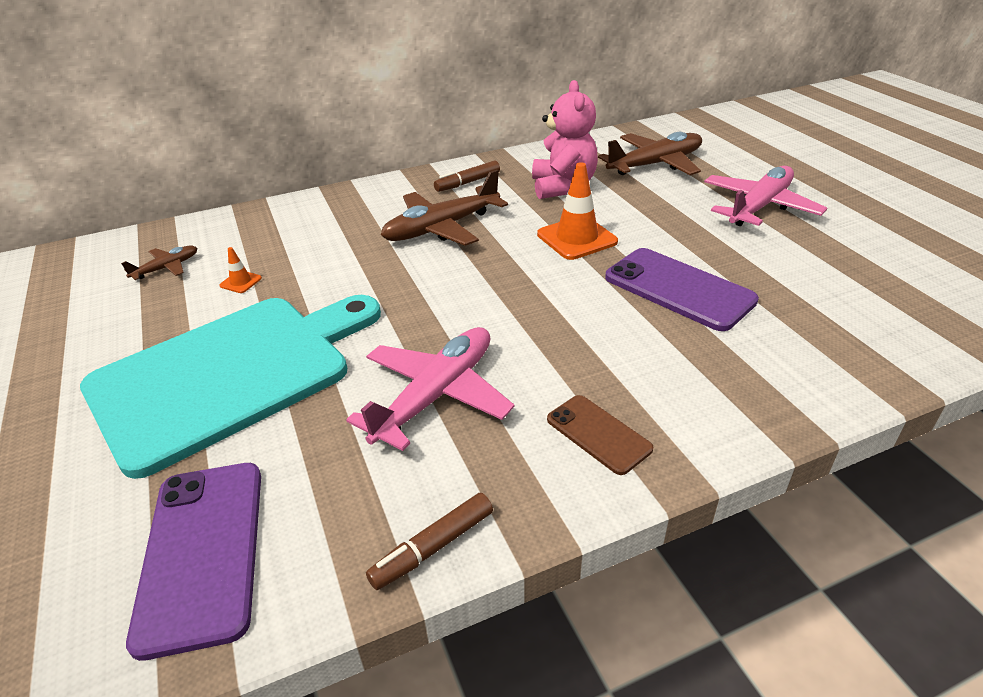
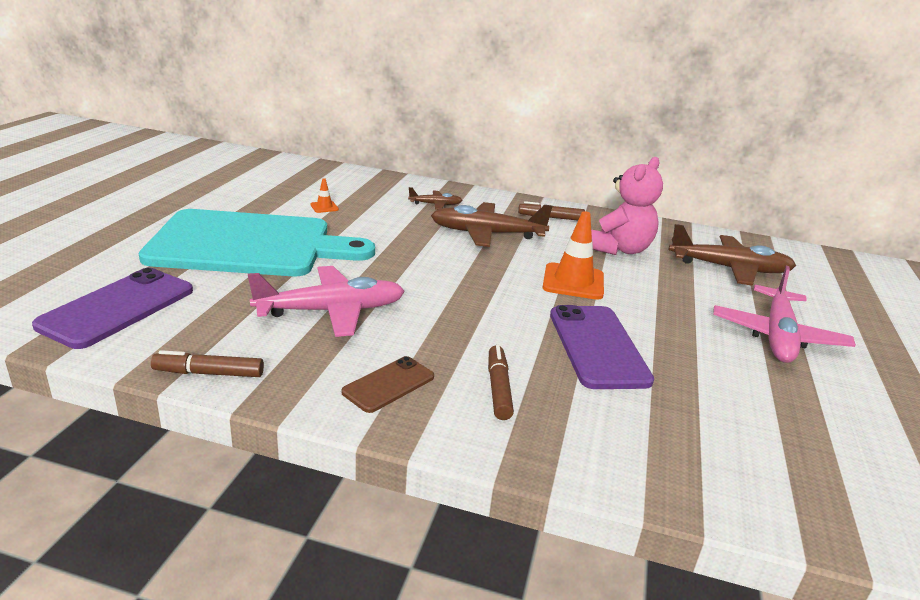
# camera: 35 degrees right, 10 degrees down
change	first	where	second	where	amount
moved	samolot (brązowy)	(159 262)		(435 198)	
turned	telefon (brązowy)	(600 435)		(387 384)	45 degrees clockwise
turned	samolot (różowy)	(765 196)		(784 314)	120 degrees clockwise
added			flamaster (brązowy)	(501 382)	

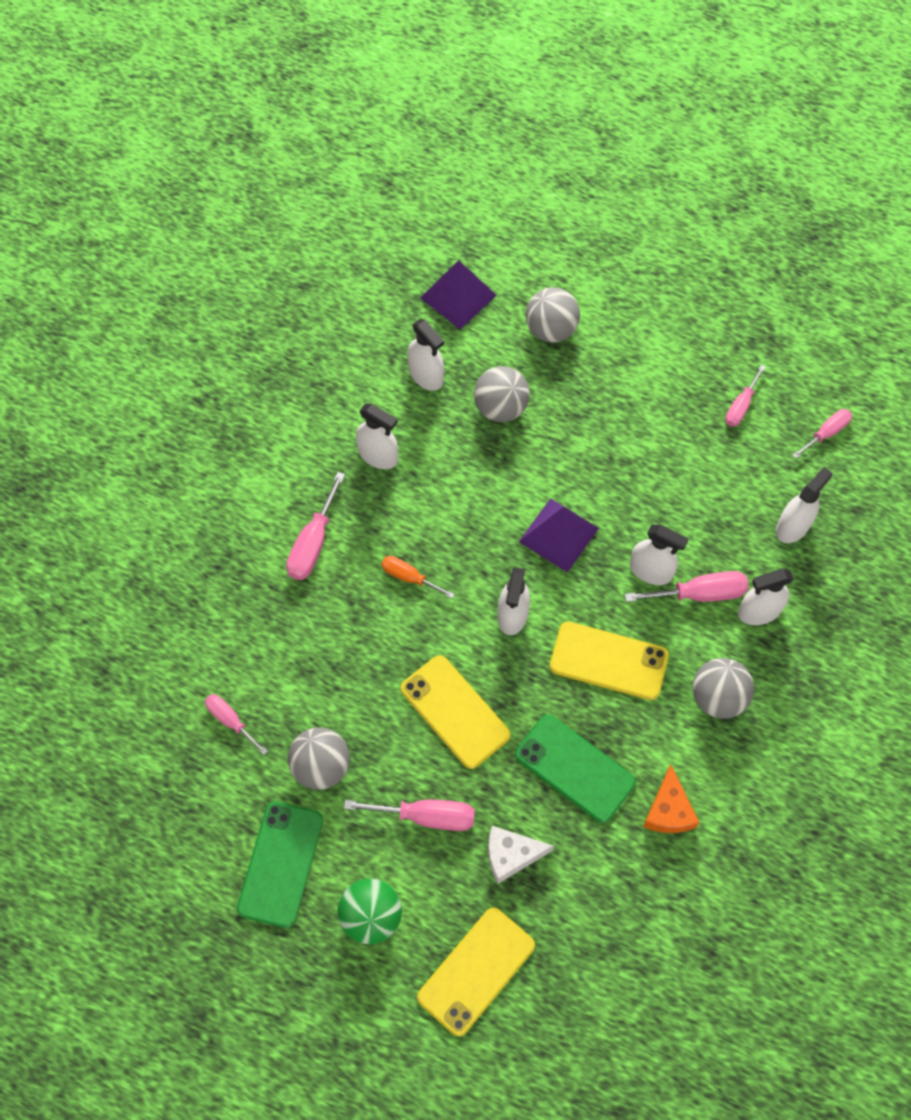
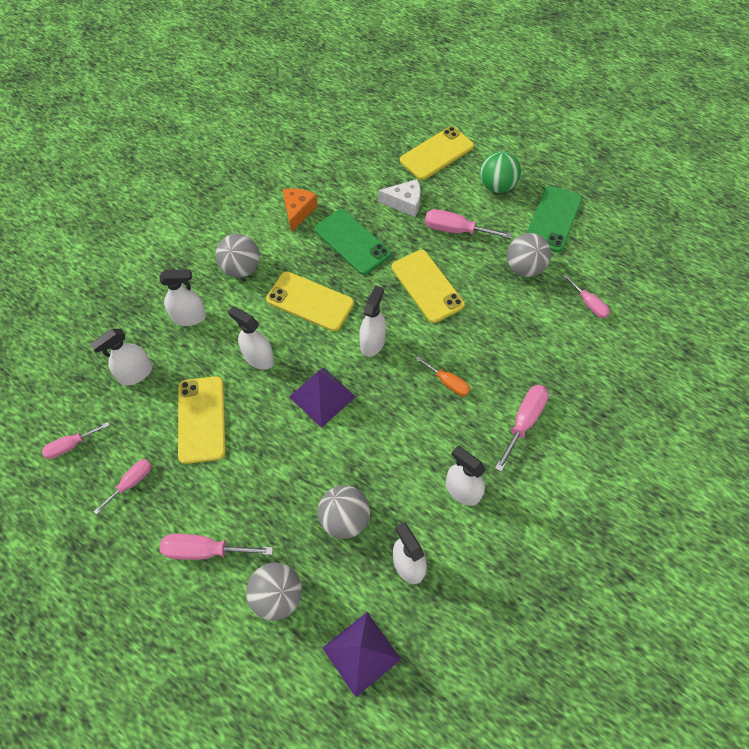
# camera: 170 degrees left, 5 degrees down
change	first	where	second	where	amount
moved	śrubokręt (różowy)	(687 586)		(216 547)	
added			telefon (żółty)	(202 420)	

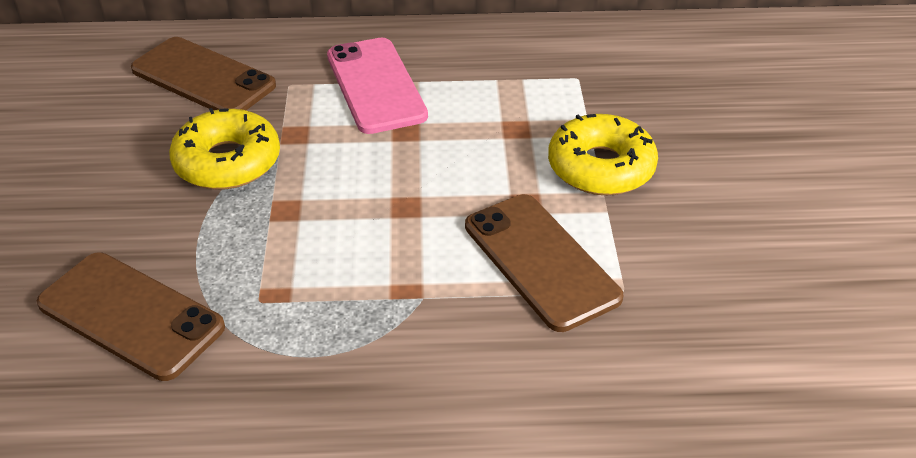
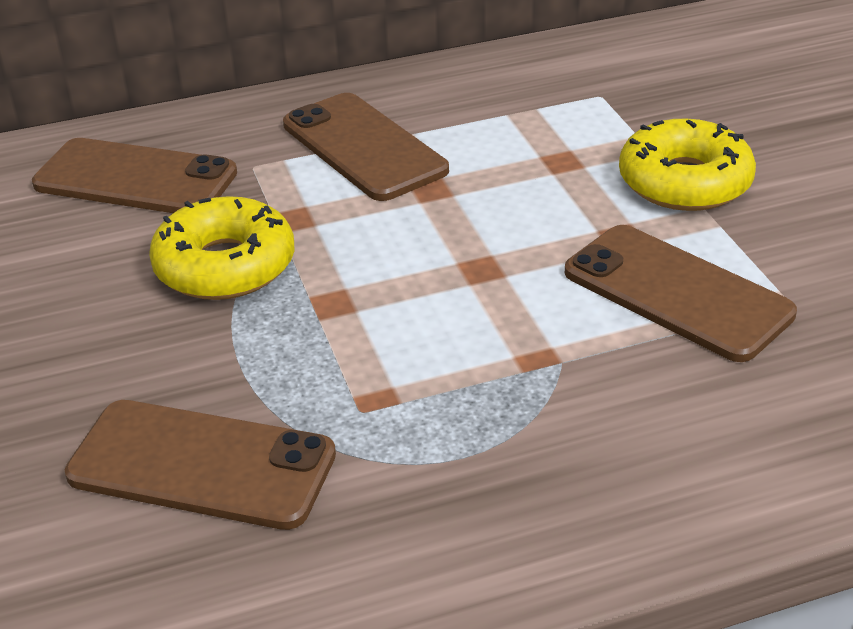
# camera: 15 degrees left, 5 degrees down
change	first	where	second	where	amount
recoloured	telefon (różowy)	(377 86)	telefon (brązowy)	(366 147)	

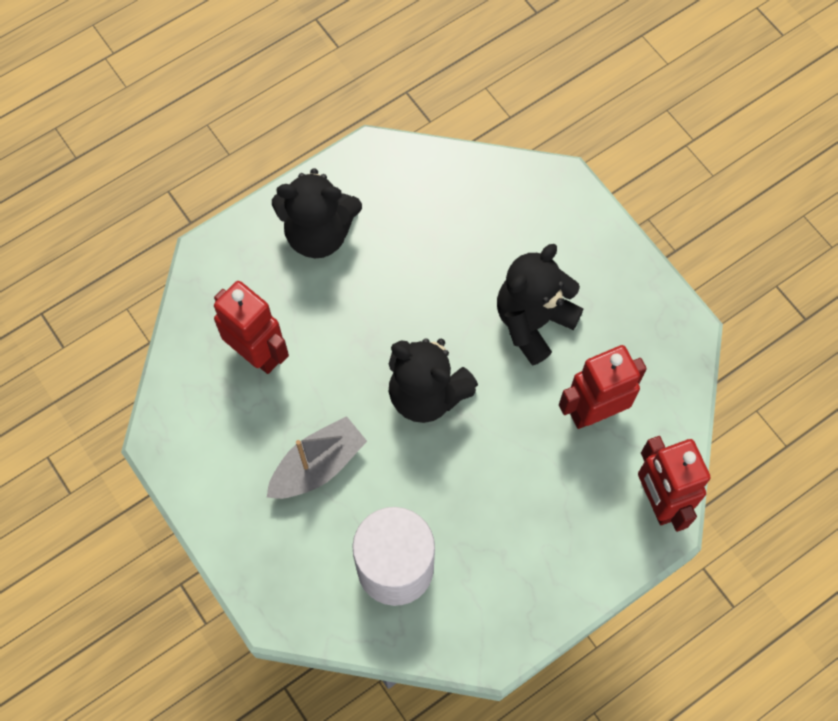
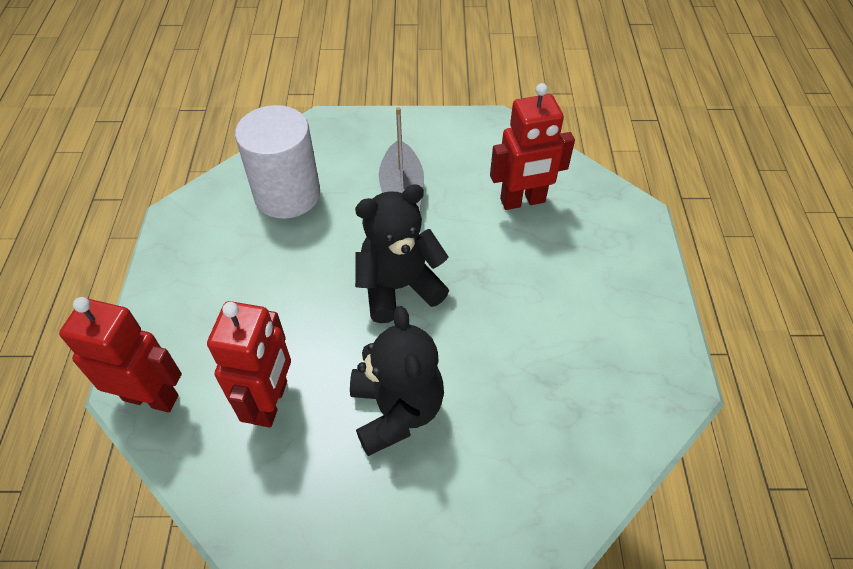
# camera: 125 degrees right, 15 degrees down
change	first	where	second	where	amount
removed	miś (czarny)	(317 213)			

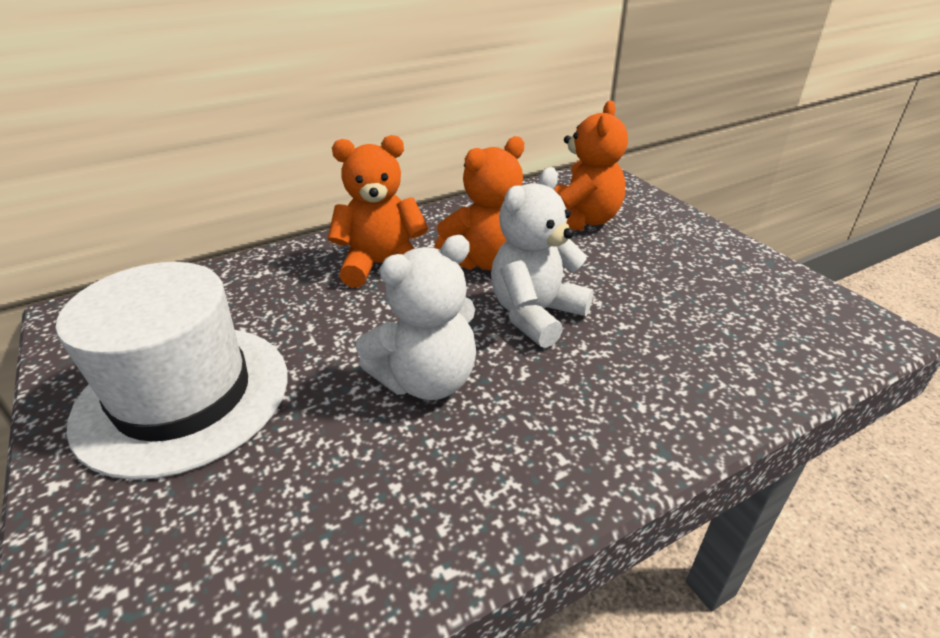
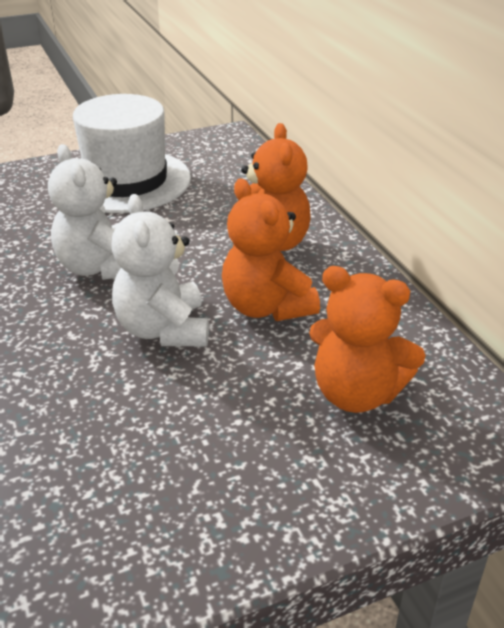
# camera: 95 degrees right, 0 degrees up
change	first	where	second	where	amount
turned	miś (biały)	(542 257)		(160 270)	150 degrees counterclockwise

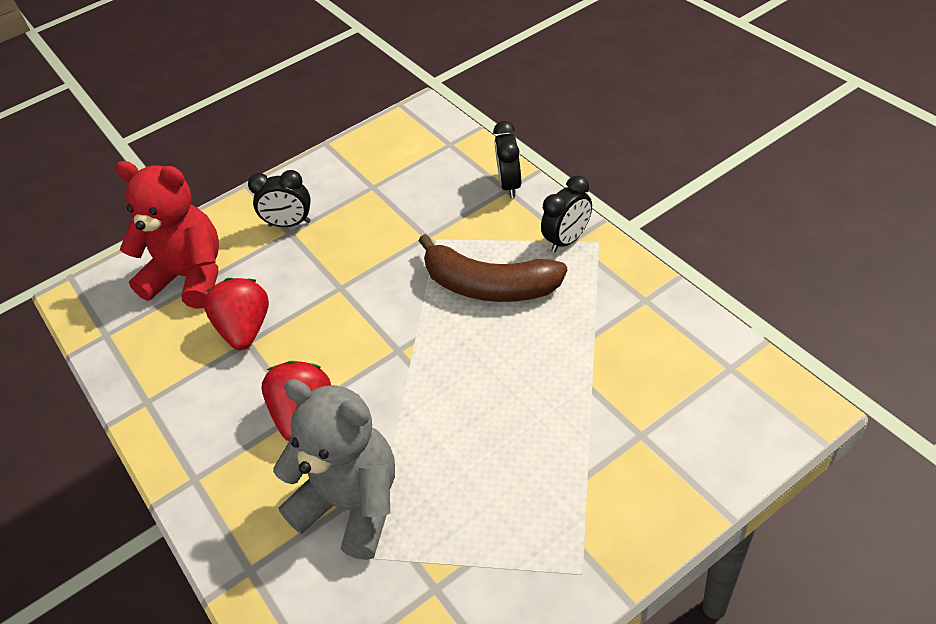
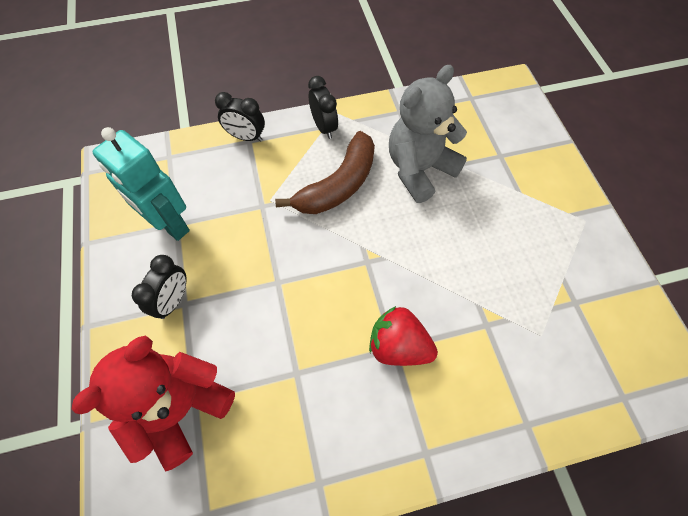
# camera: 75 degrees left, 15 degrees up
change	first	where	second	where	amount
removed	truskawka (czerwony)	(236 314)			
moved	miś (szary)	(334 469)		(428 134)	
added			robot (turkusowy)	(141 184)	

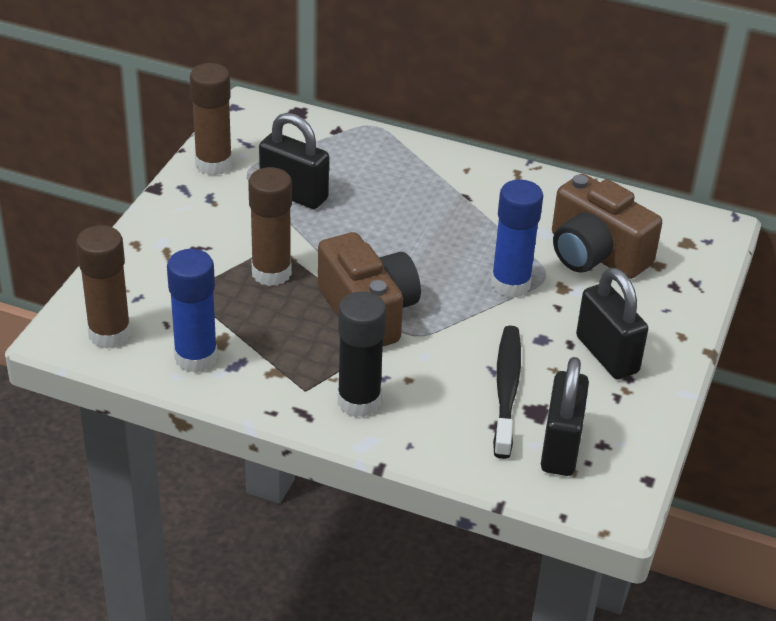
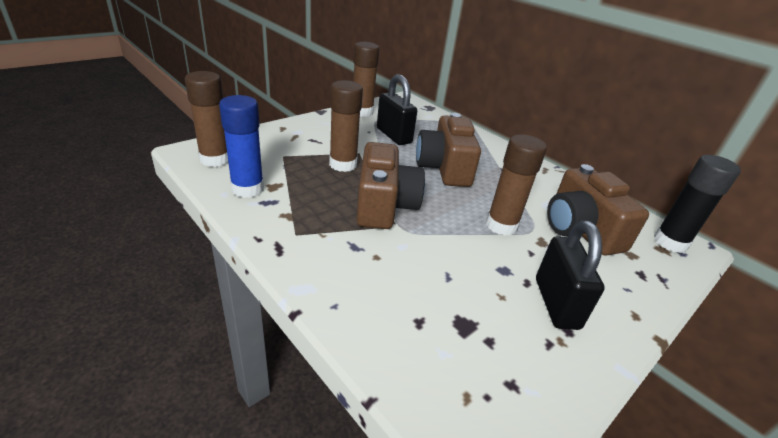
# camera: 25 degrees right, 5 degrees down
change	first	where	second	where	amount
moved	klej w sztyfcie (czarny)	(362 354)		(697 204)	
recoloured	klej w sztyfcie (niebieski)	(517 239)	klej w sztyfcie (brązowy)	(516 185)	
removed	szczoteczka do zębów (czarny)	(507 392)			
removed	kłódka (czarny)	(565 416)			
added			aparat fotograficzny (brązowy)	(448 150)	

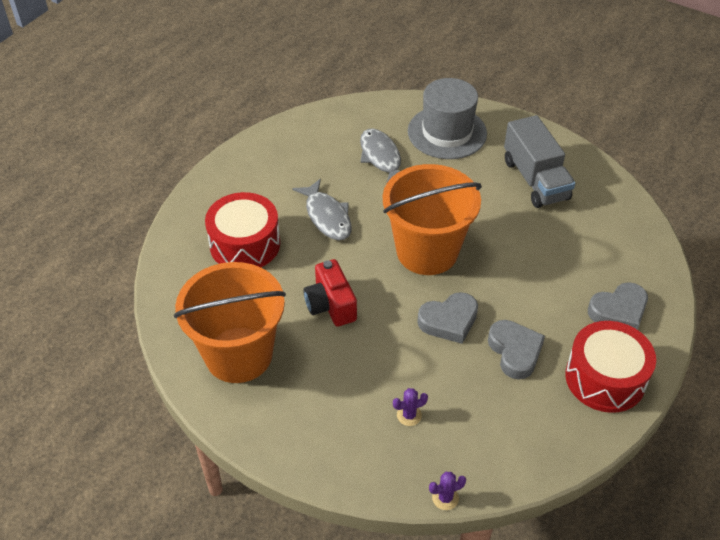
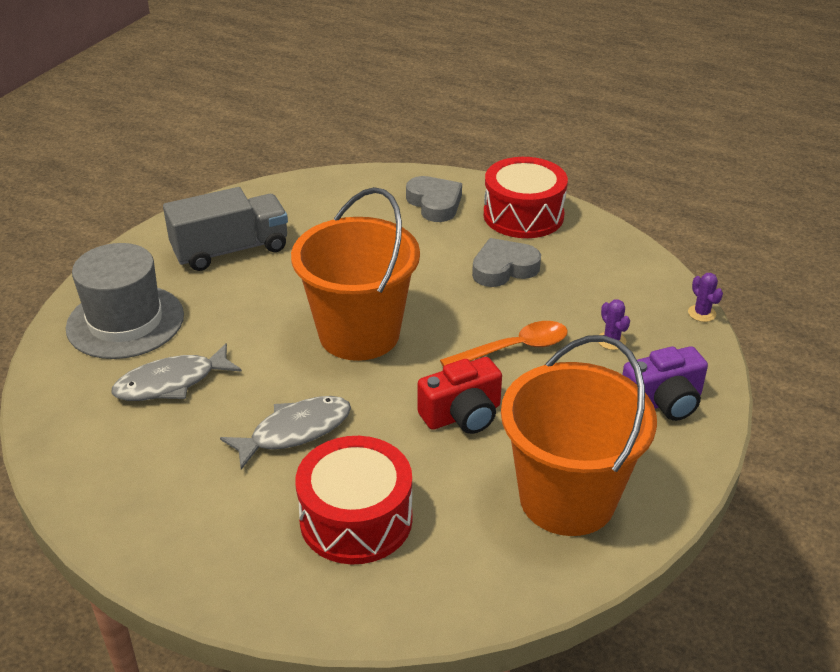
# camera: 95 degrees left, 10 degrees down
change	first	where	second	where	amount
removed	serce (szary)	(447 318)			
added			łyżka (pomarańczowy)	(504 344)	
added			aparat fotograficzny (fioletowy)	(665 383)	

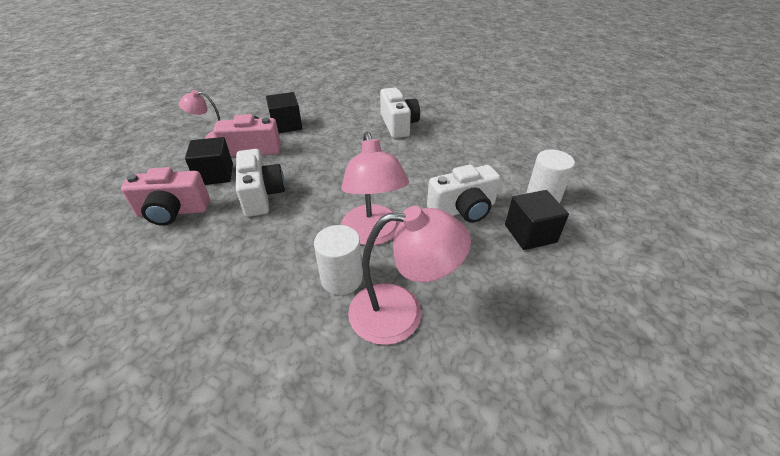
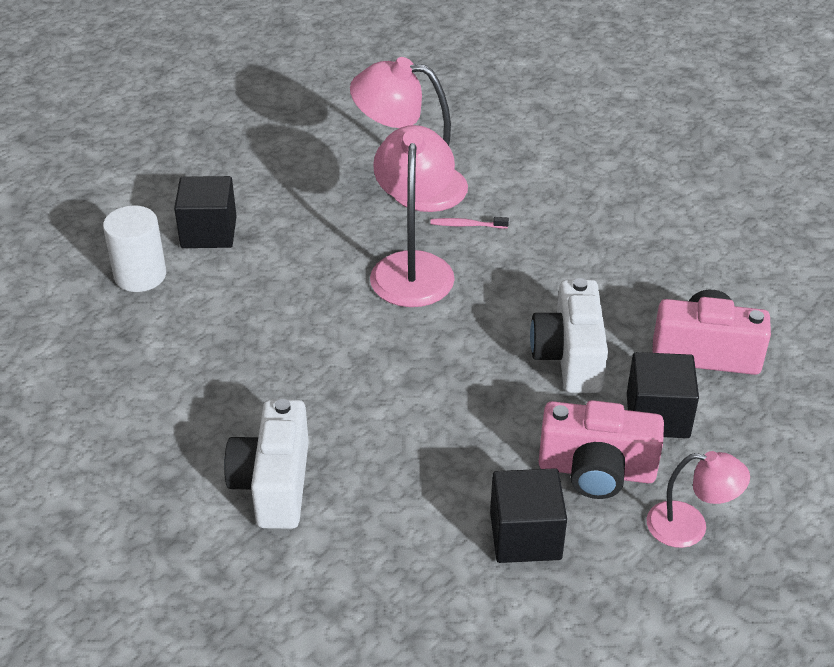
# camera: 165 degrees left, 0 degrees up
change	first	where	second	where	amount
replaced	walec (biały)	(338 260)	szczoteczka do zębów (różowy)	(470 223)	
removed	aparat fotograficzny (biały)	(464 194)			

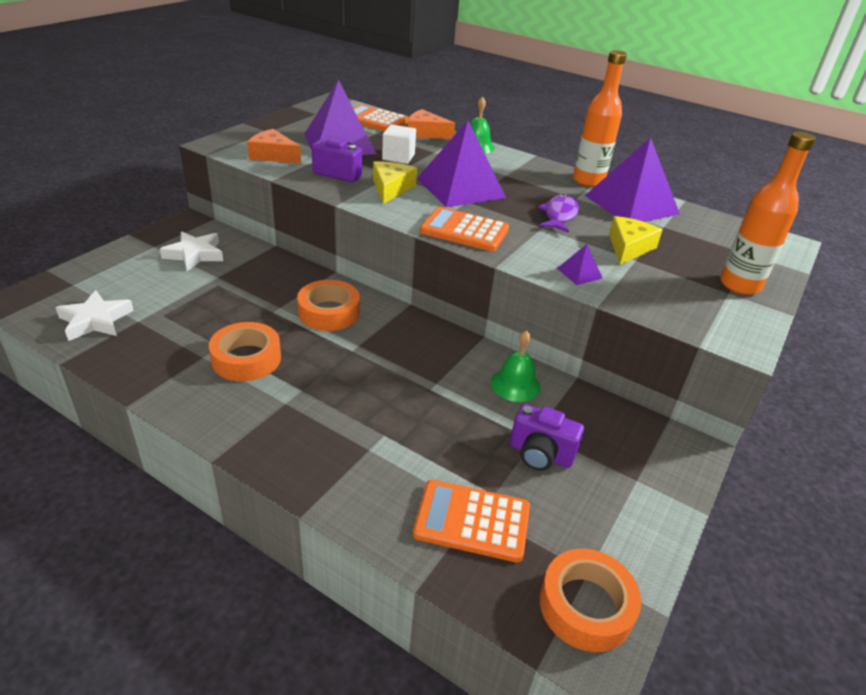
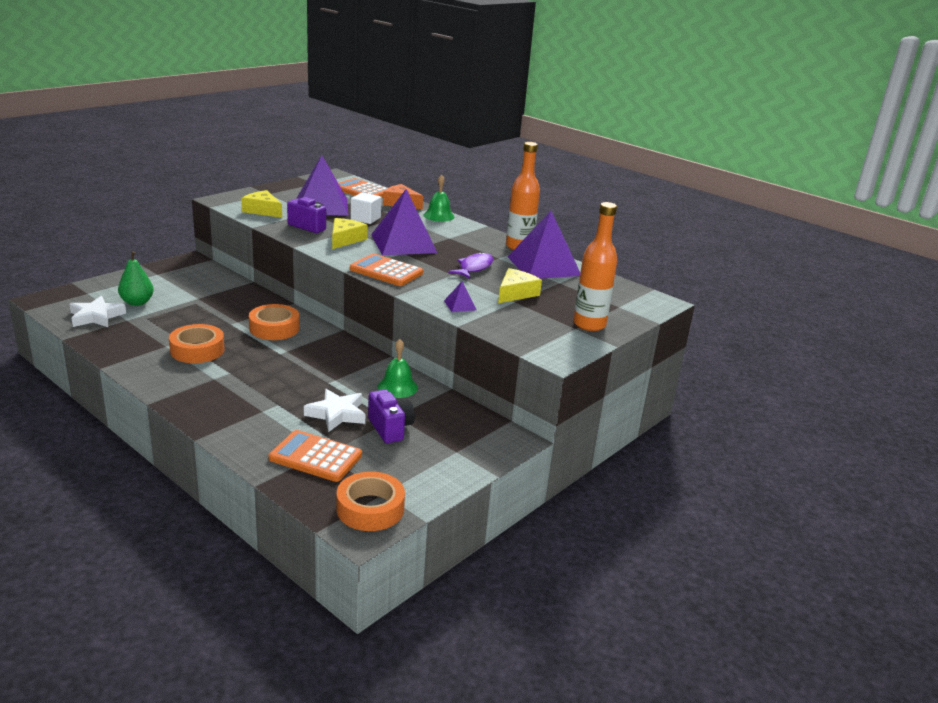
# camera: 10 degrees right, 10 degrees down
change	first	where	second	where	amount
moved	gwiazda (biały)	(191 251)		(334 410)	
recoloured	ser (pomarańczowy)	(274 146)	ser (żółty)	(261 204)	
turned	aparat fotograficzny (fioletowy)	(547 437)		(391 416)	150 degrees counterclockwise
added			gruszka (zielony)	(136 278)	

